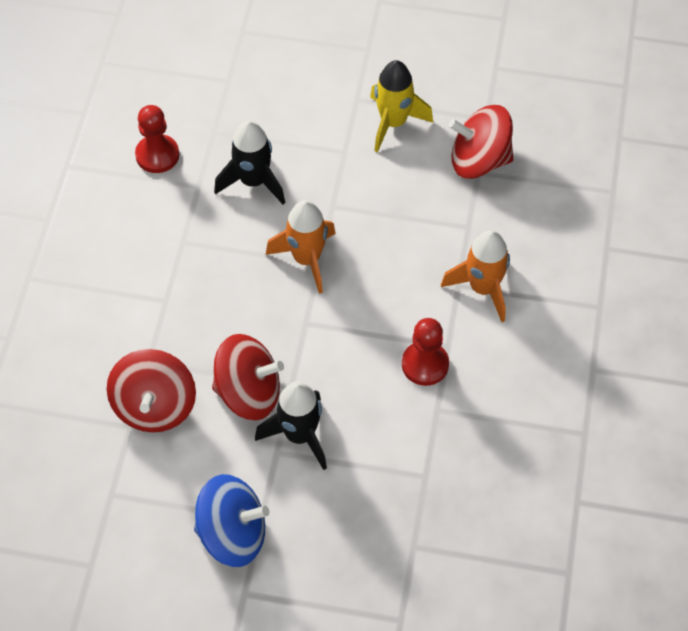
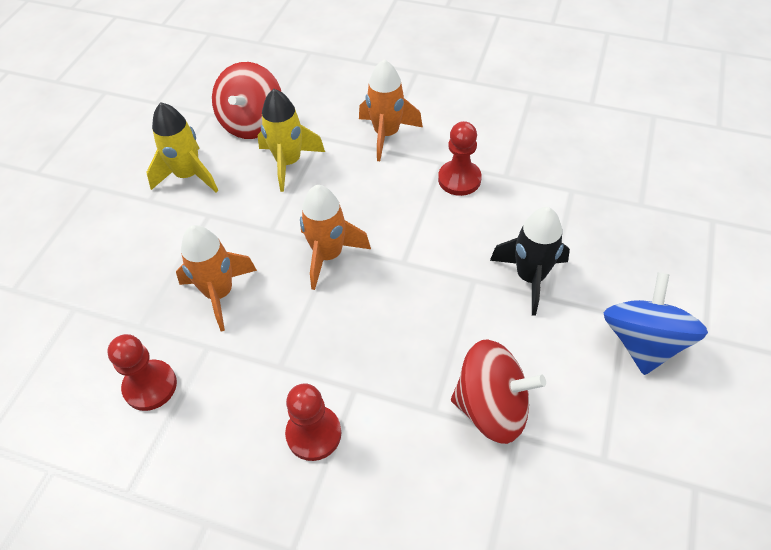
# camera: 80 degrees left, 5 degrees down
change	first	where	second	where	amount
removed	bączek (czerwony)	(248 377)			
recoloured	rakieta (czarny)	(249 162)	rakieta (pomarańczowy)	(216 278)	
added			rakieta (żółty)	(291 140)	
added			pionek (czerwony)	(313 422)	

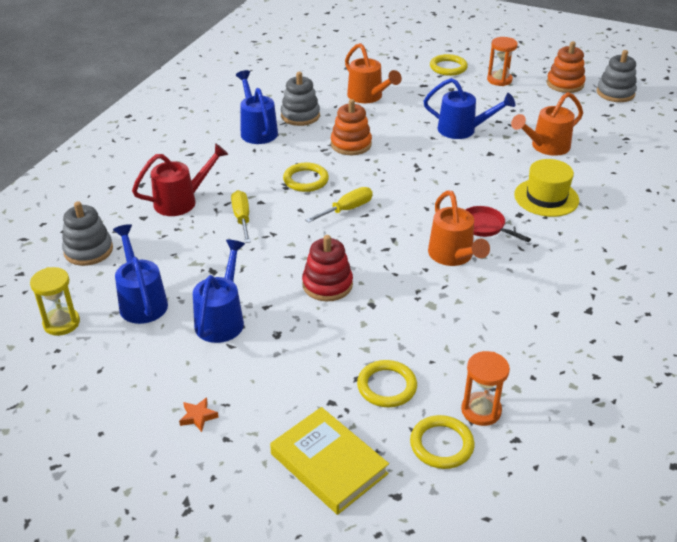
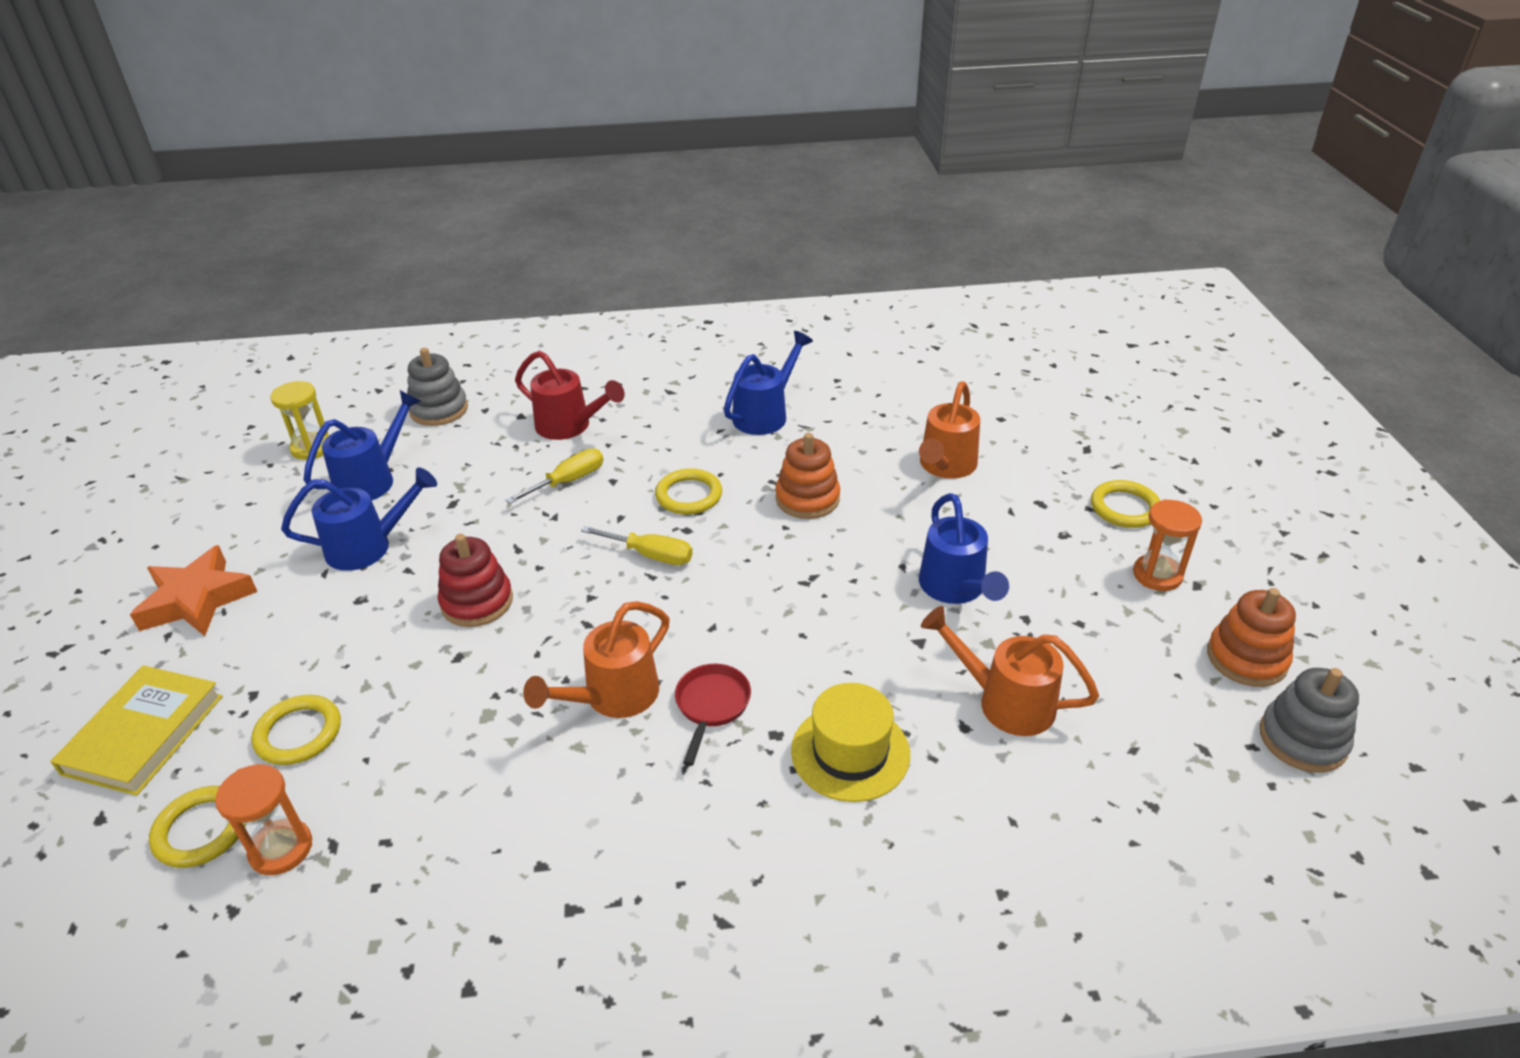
# camera: 60 degrees right, 0 degrees up
change	first	where	second	where	amount
resized	gwiazda (pomarańczowy)	(199 414)		(193 590)	x2.39
removed	zabawka nakładanka (szary)	(300 99)			

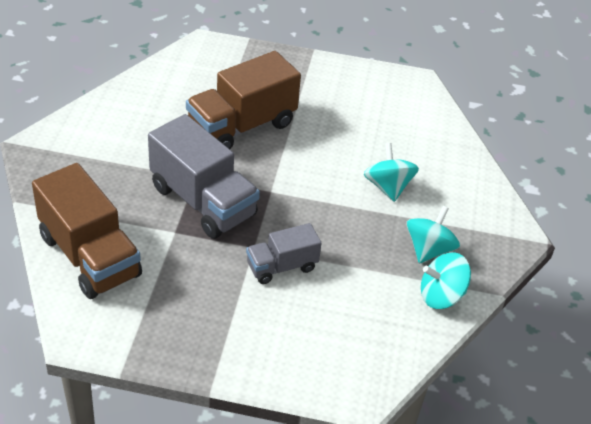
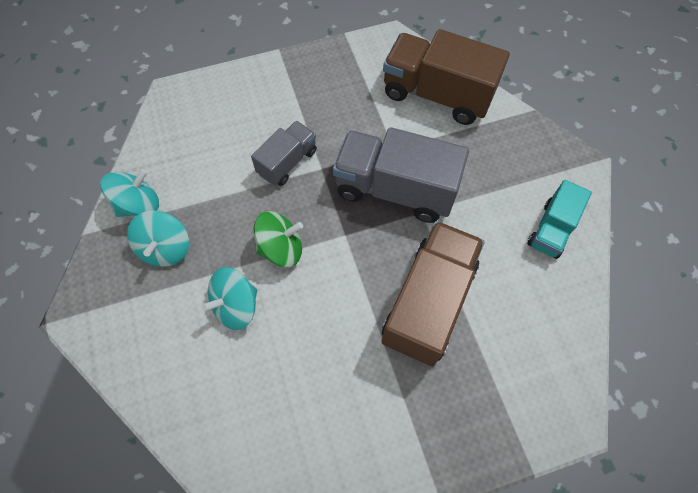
# camera: 155 degrees right, 20 degrees up
change	first	where	second	where	amount
turned	bączek (turkusowy)	(391 172)		(229 298)	90 degrees clockwise
added			bączek (zielony)	(278 239)	
added			ciężarówka (turkusowy)	(559 219)	

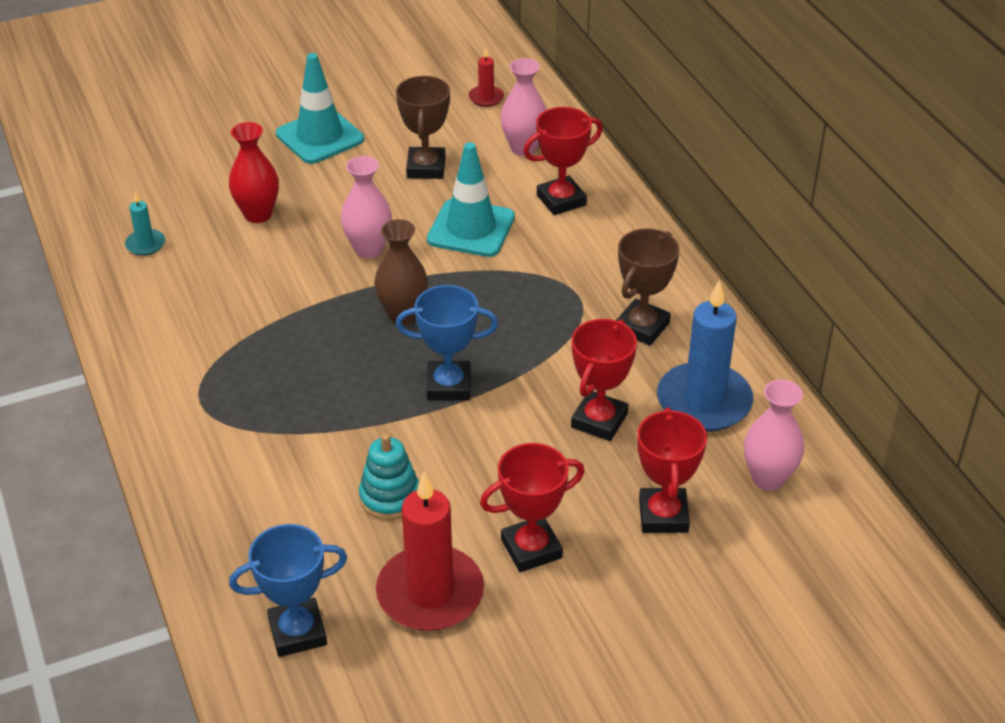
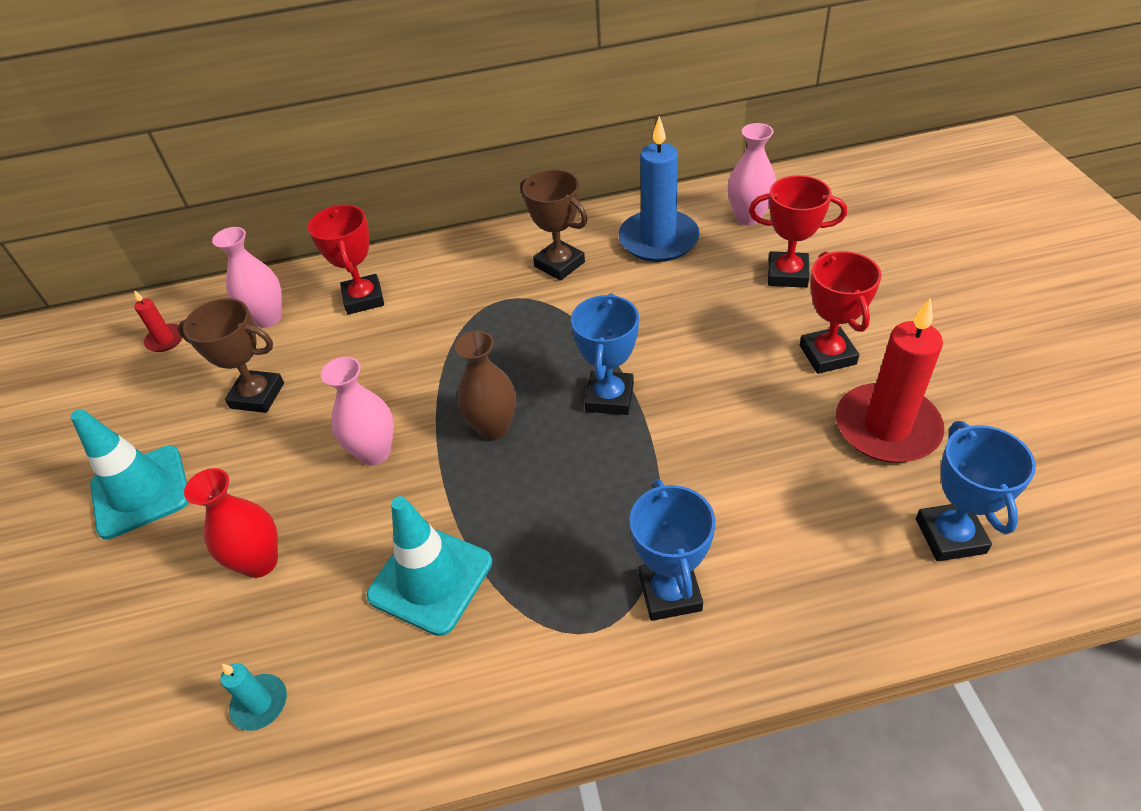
# camera: 75 degrees left, 5 degrees up
change	first	where	second	where	amount
removed	zabawka nakładanka (turkusowy)	(389 477)			
moved	pachołek (turkusowy)	(471 199)		(429 566)	
removed	puchar (czerwony)	(604 380)			
added			puchar (niebieski)	(673 550)	

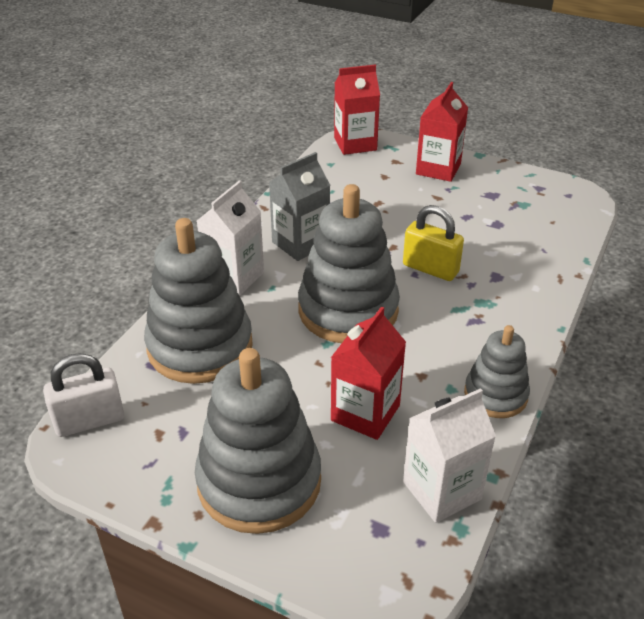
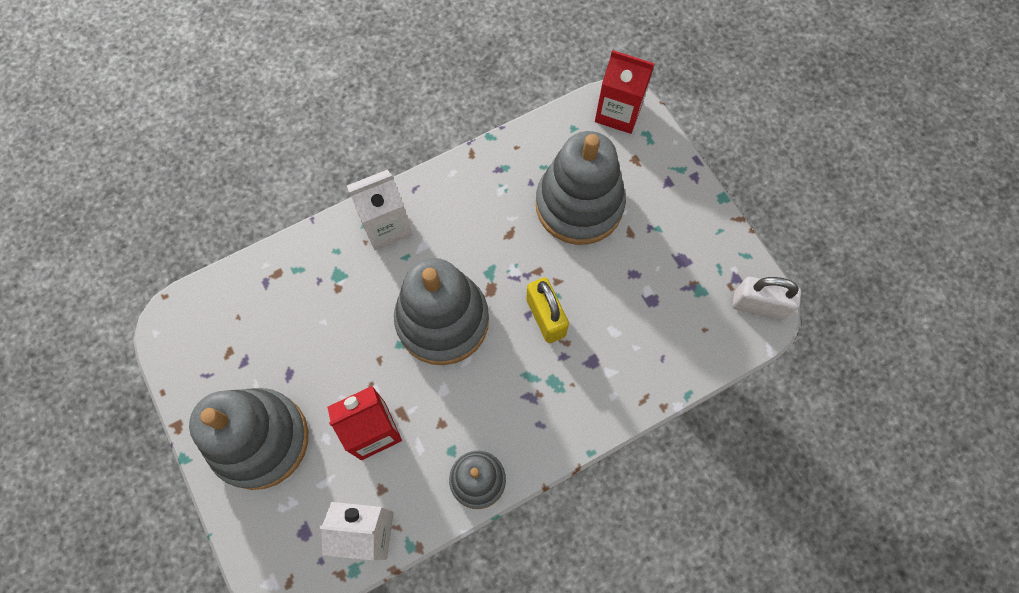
# camera: 35 degrees right, 30 degrees up
change	first	where	second	where	amount
moved	kłódka (biały)	(83 395)		(767 298)	
moved	zabawka nakładanka (szary)	(198 301)		(581 188)	
removed	karton mleka (szary)	(300 206)			
removed	karton mleka (czerwony)	(442 132)			

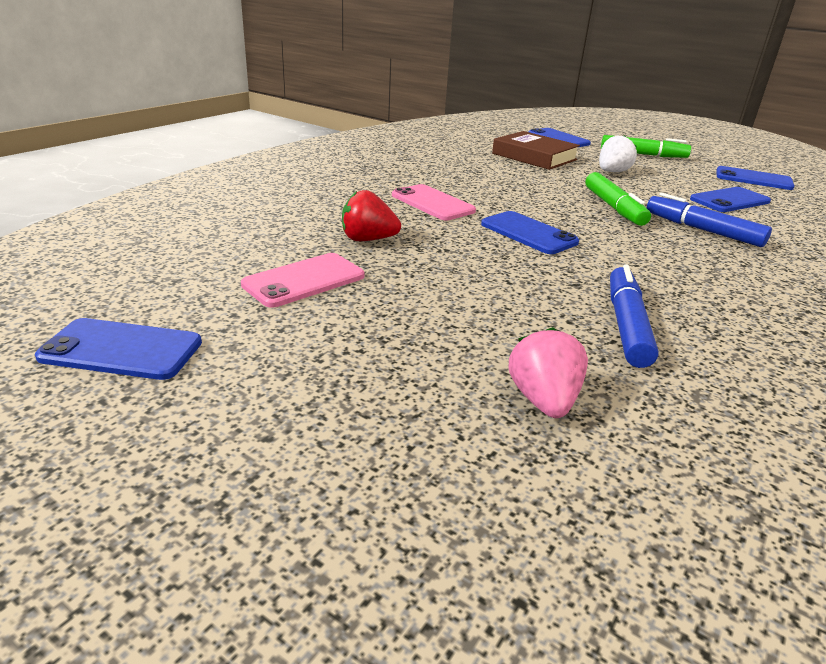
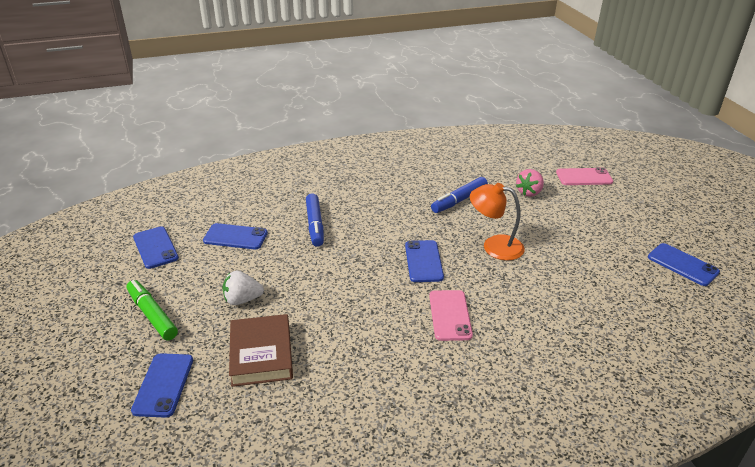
# camera: 140 degrees left, 5 degrees up
change	first	where	second	where	amount
moved	telefon (różowy)	(302 280)		(584 176)	
removed	truskawka (czerwony)	(371 215)			
removed	flamaster (zielony)	(618 199)			
added			lampka (pomarańczowy)	(497 221)	

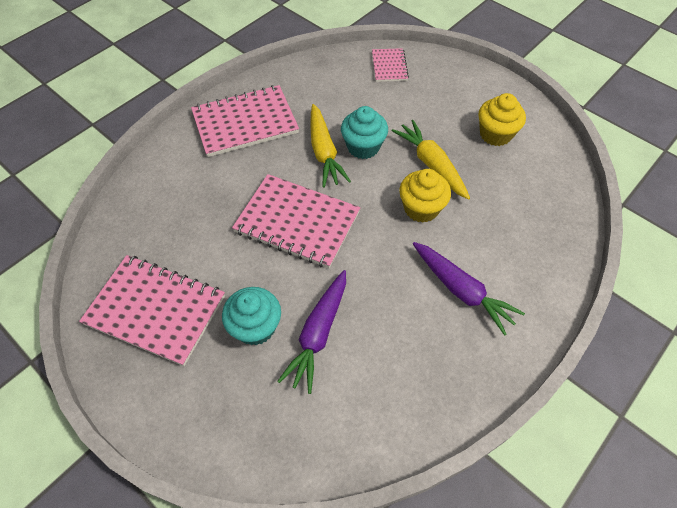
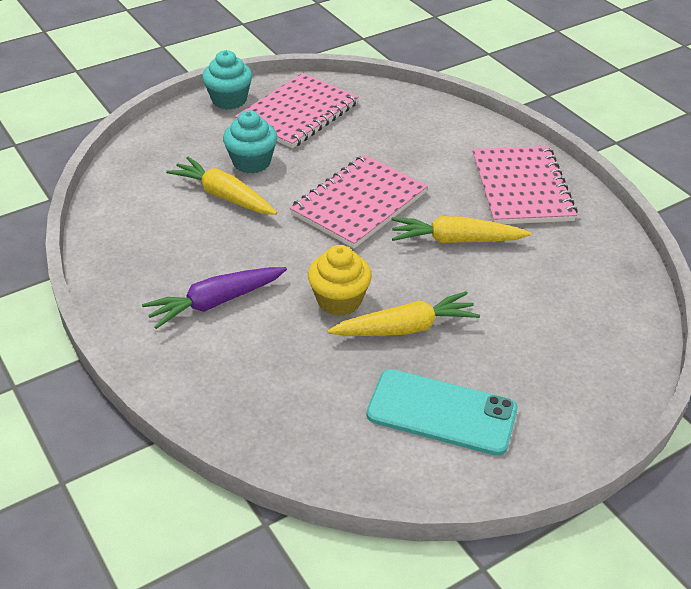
# camera: 105 degrees right, 15 degrees down
change	first	where	second	where	amount
recoloured	marchewka (fioletowy)	(312 332)	marchewka (żółty)	(221 186)	
moved	muffinka (turkusowy)	(364 132)		(227 80)	
removed	zeszyt (różowy)	(390 65)			
replaced	muffinka (żółty)	(502 119)	telefon (turkusowy)	(442 412)	

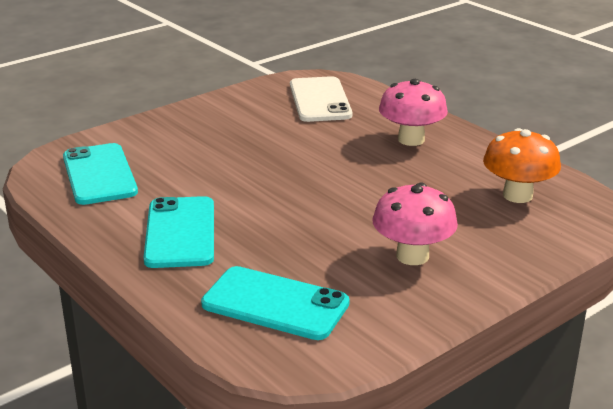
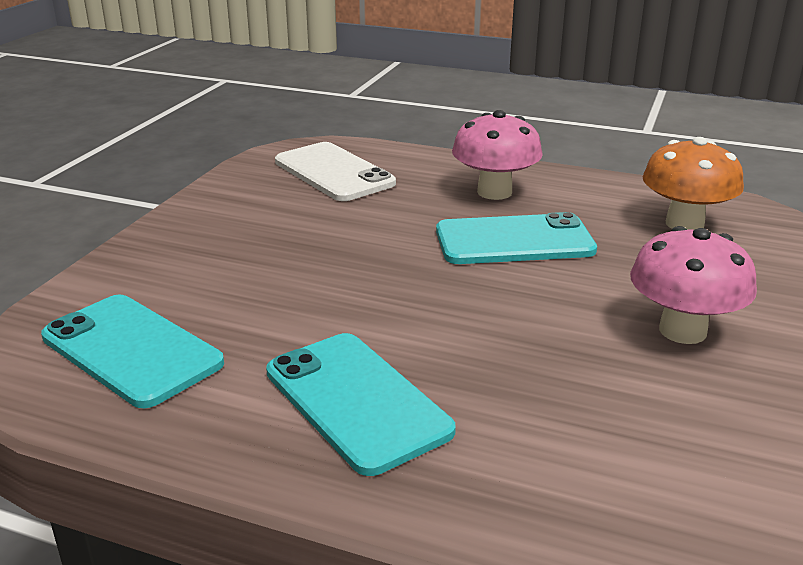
# camera: 30 degrees left, 0 degrees up
change	first	where	second	where	amount
moved	telefon (turkusowy)	(275 303)		(516 238)	

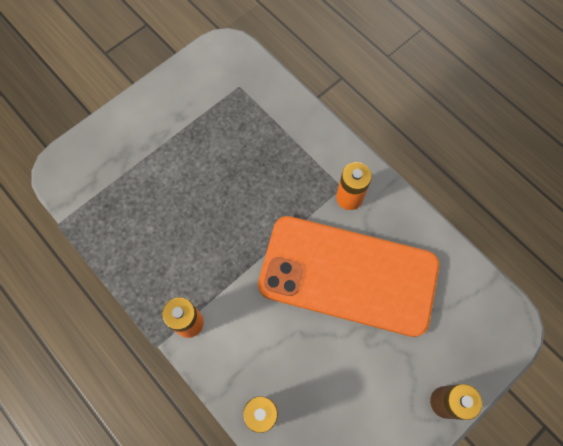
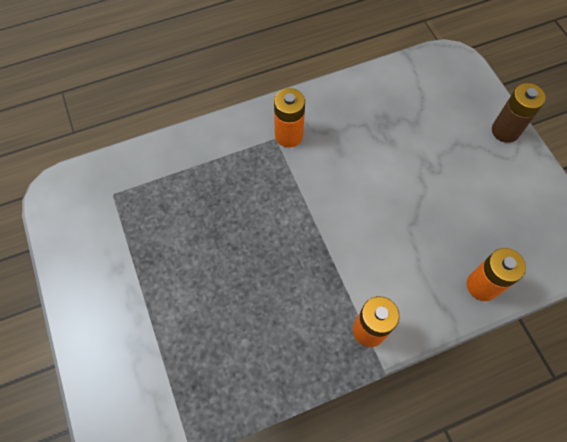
# camera: 70 degrees left, 5 degrees down
change	first	where	second	where	amount
removed	telefon (pomarańczowy)	(348 276)			

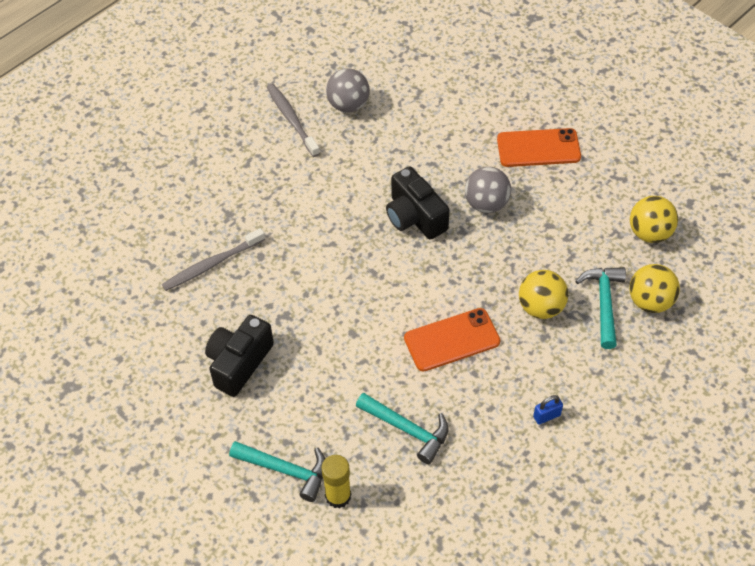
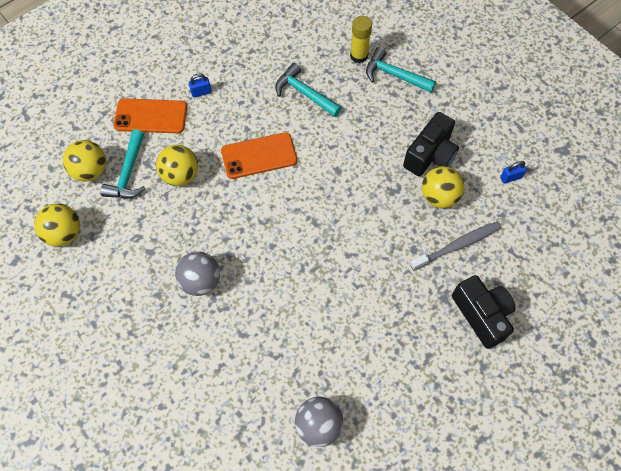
# camera: 175 degrees left, 10 degrees up
change	first	where	second	where	amount
removed	szczoteczka do zębów (szary)	(293 120)			
moved	aparat fotograficzny (czarny)	(418 203)		(484 312)	
moved	telefon (pomarańczowy)	(539 147)		(150 116)	
added			piłka (żółty)	(443 187)	
added			kłódka (niebieski)	(513 172)	

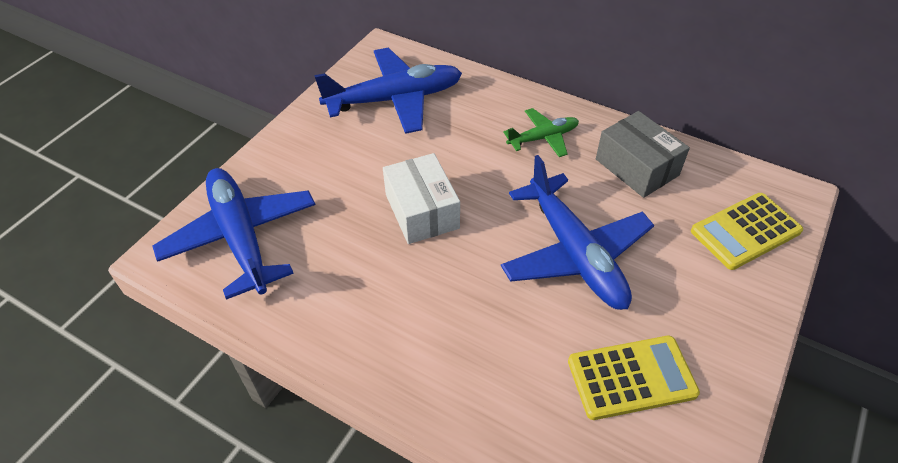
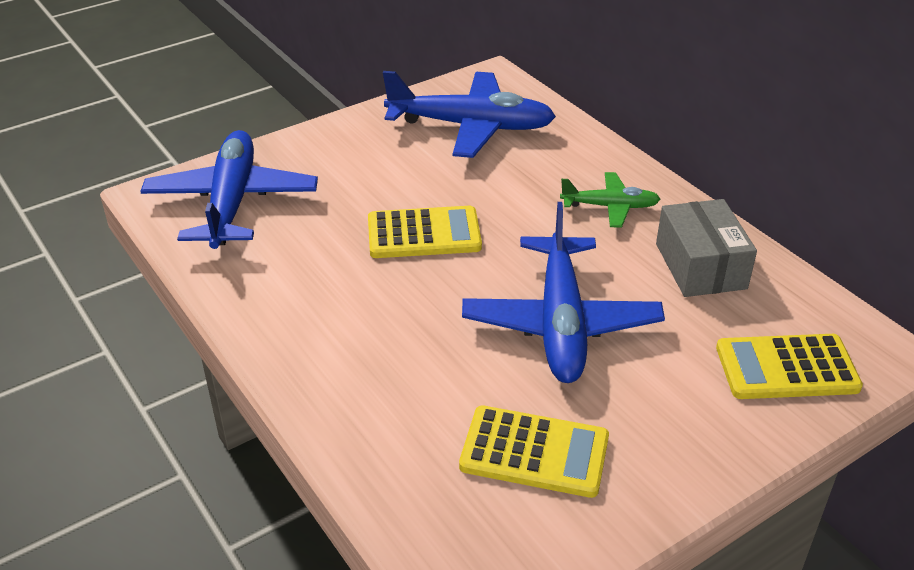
# camera: 25 degrees right, 10 degrees down
change	first	where	second	where	amount
replaced	pudełko (biały)	(421 198)	kalkulator (żółty)	(425 232)	

